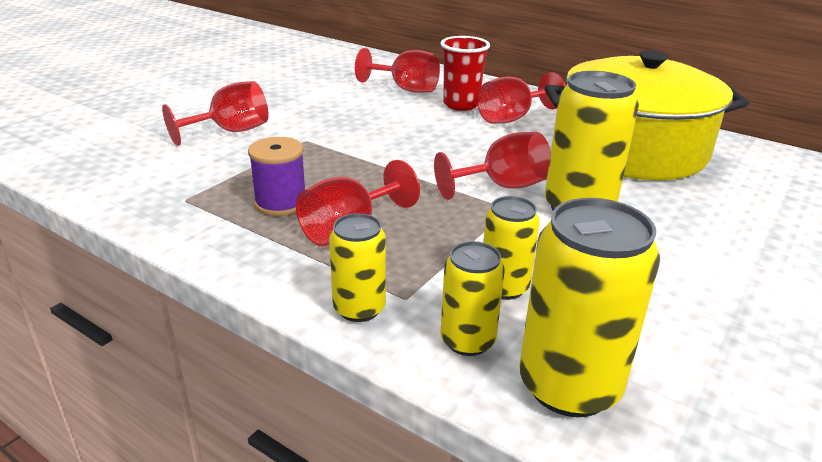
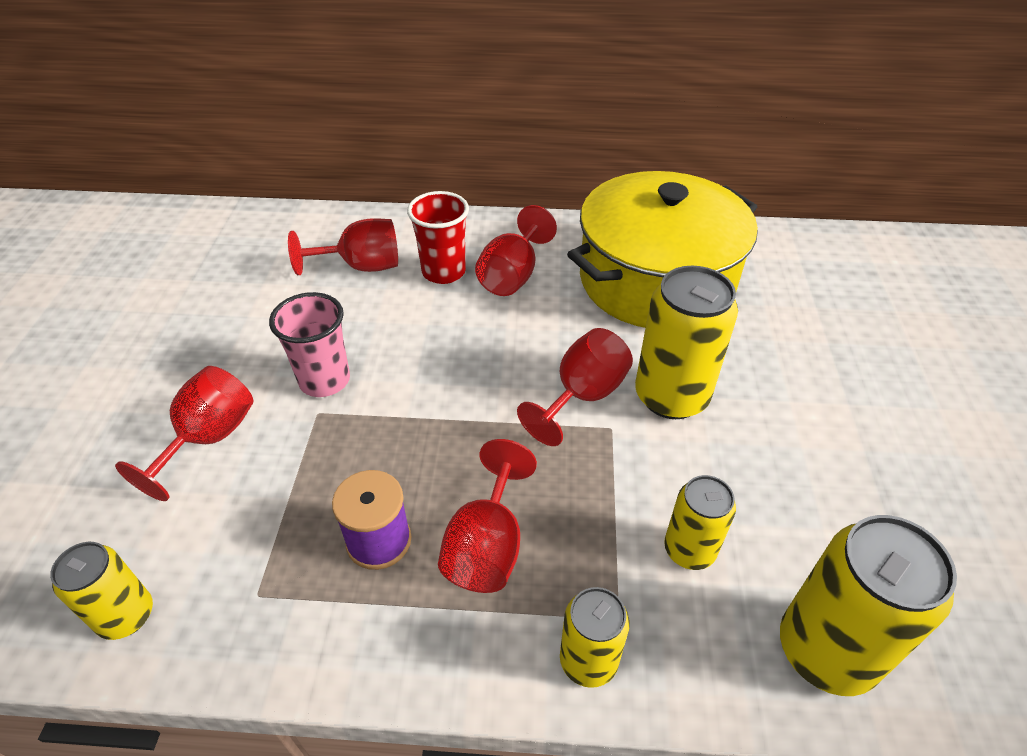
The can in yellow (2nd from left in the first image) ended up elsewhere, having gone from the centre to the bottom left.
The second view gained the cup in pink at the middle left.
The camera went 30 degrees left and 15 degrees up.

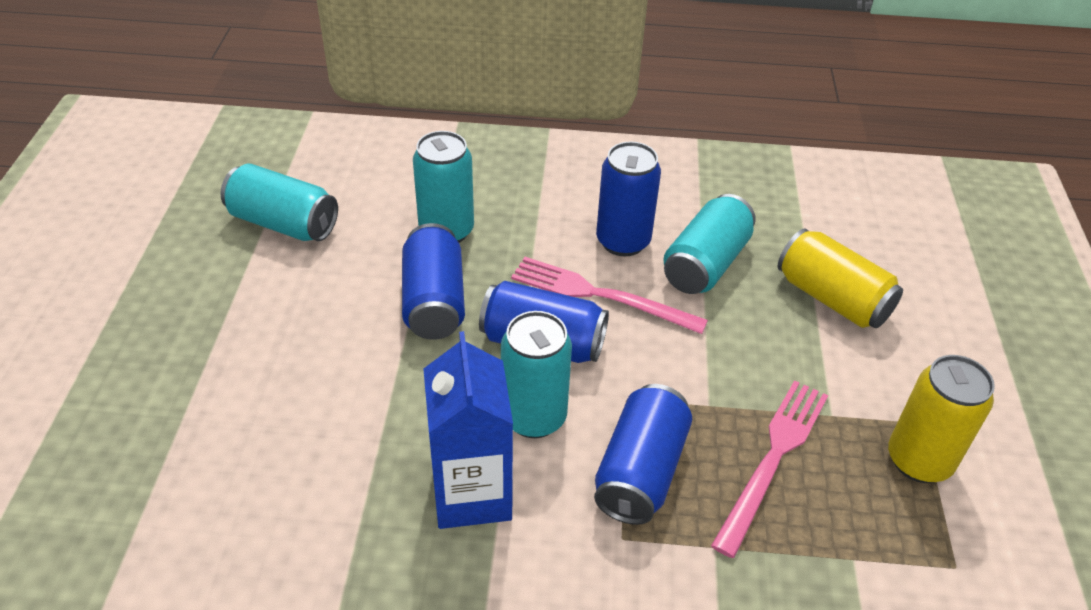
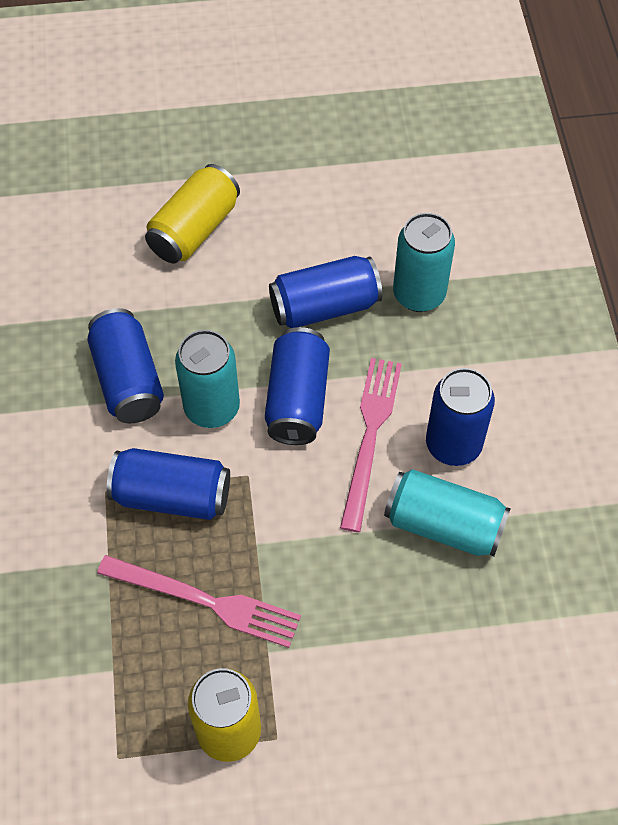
Where the carton in blue stood at the bottom centre, the can in blue (1st from left) came to stand at the middle left.
The can in yellow (1st from left) ended up elsewhere, having gone from the middle right to the top left.
The second view lost the can in turquoise (1st from left) at the top left.
The camera went 80 degrees right and 15 degrees up.

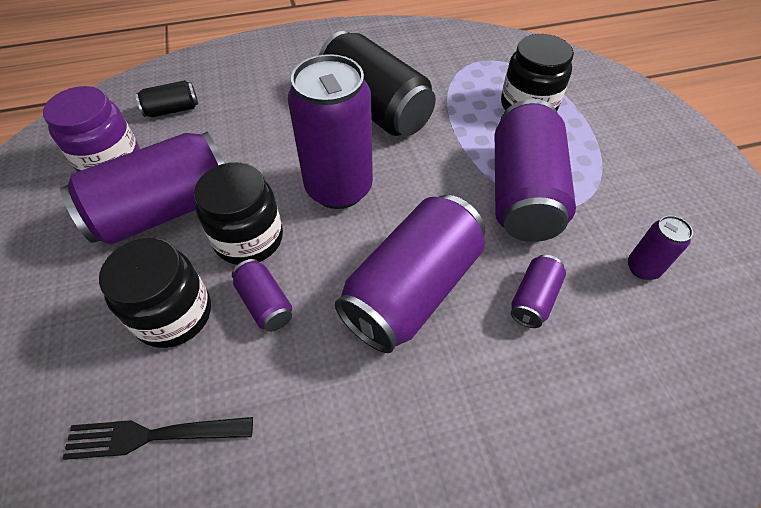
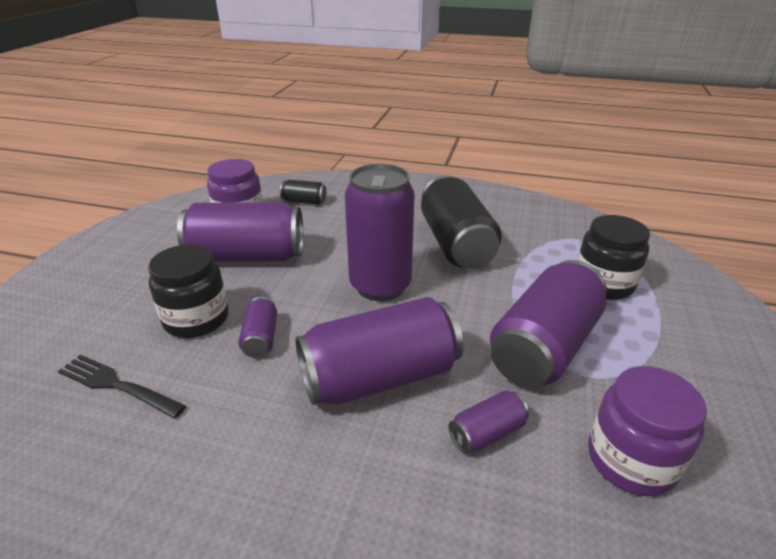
Where the can in purple (7th from left) stood at the middle right, the jar in purple (2nd from left) came to stand at the bottom right.
The second view lost the jar in black (2nd from left) at the middle left.
The camera went 30 degrees right and 20 degrees down.

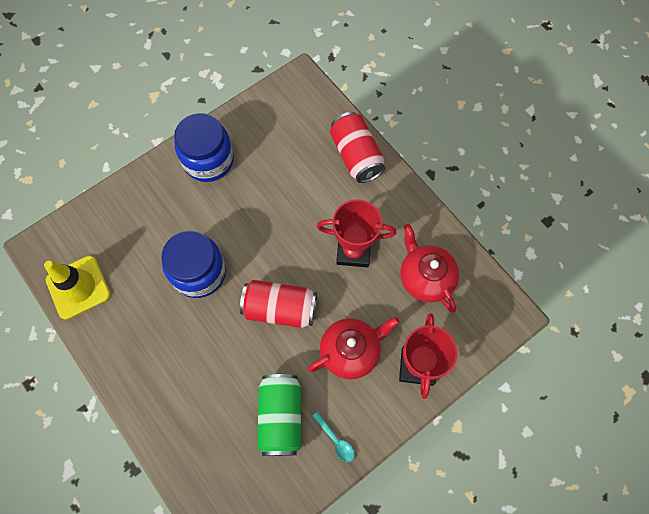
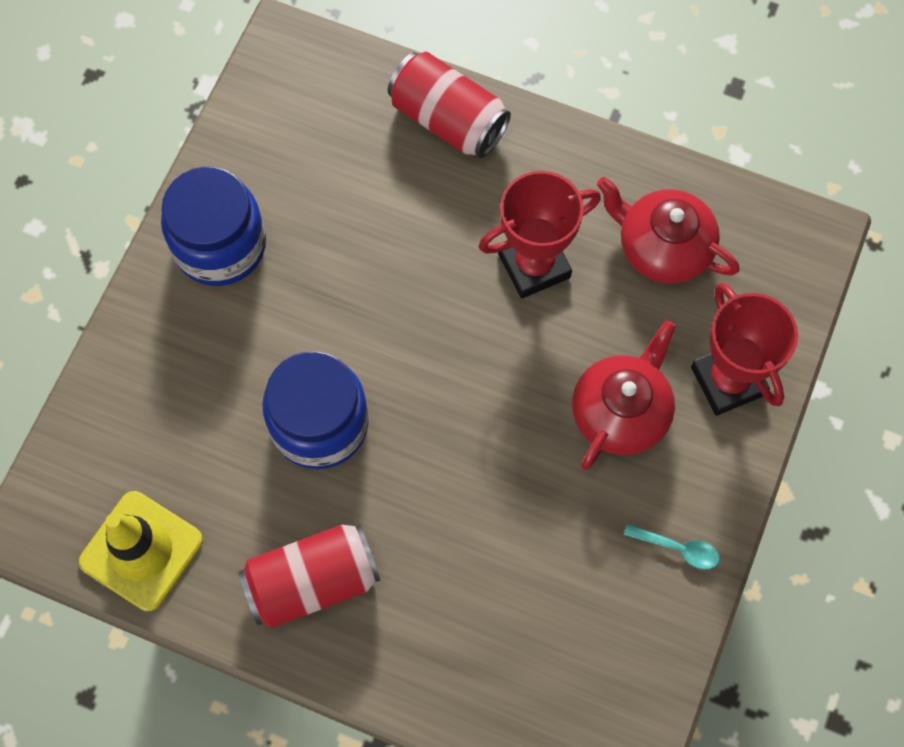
The can in red (1st from left) ended up elsewhere, having gone from the centre to the bottom centre.
The second view lost the can in green at the bottom centre.
The camera went 30 degrees left and 0 degrees up.

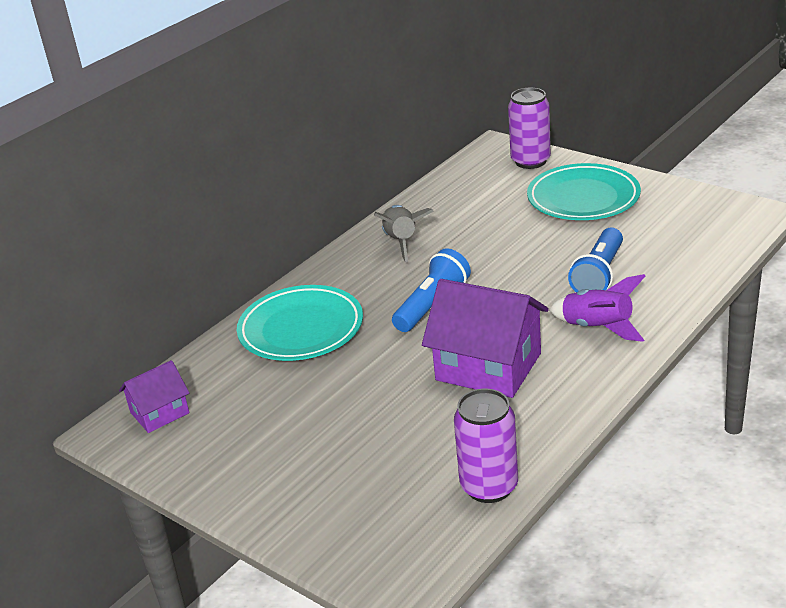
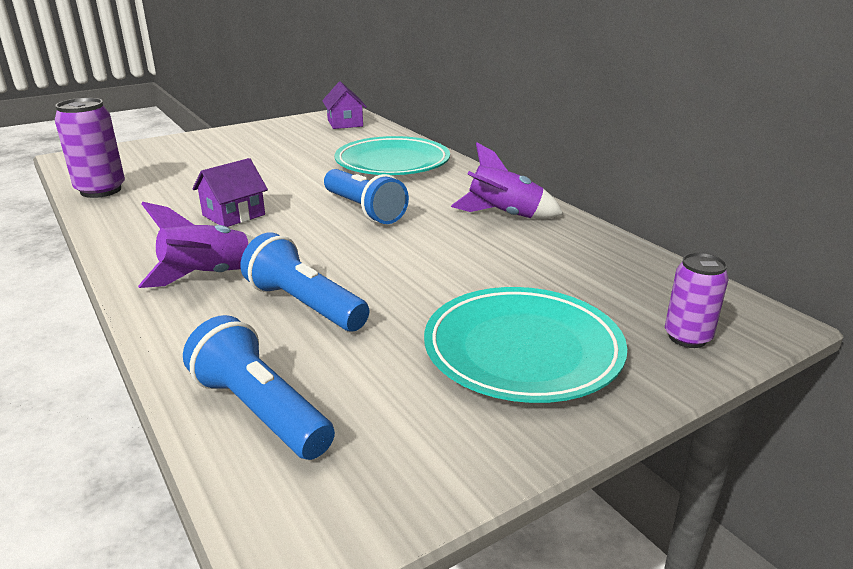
The second view gained the flashlight in blue (1st from left) at the bottom left.
The size of the house in purple (2nd from left in the first image) at the centre changed by a factor of 0.55.
What was the rocket in grey at the centre turned into the rocket in purple (2nd from left) at the top centre.
The size of the can in purple (2nd from left) at the top right changed by a factor of 0.64.
The camera went 105 degrees right and 5 degrees down.

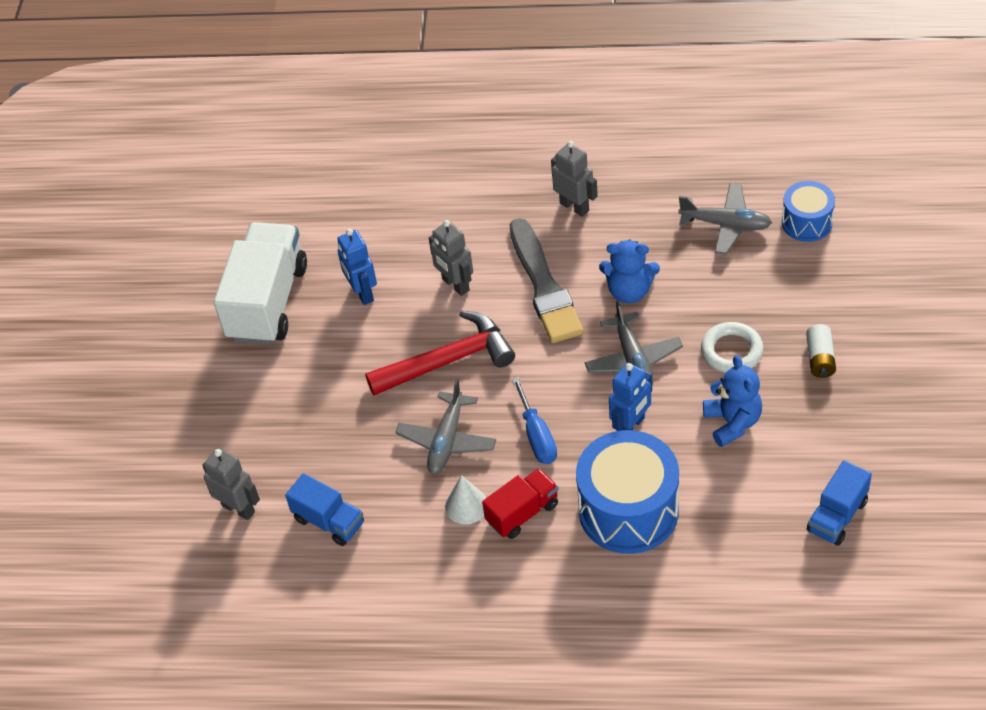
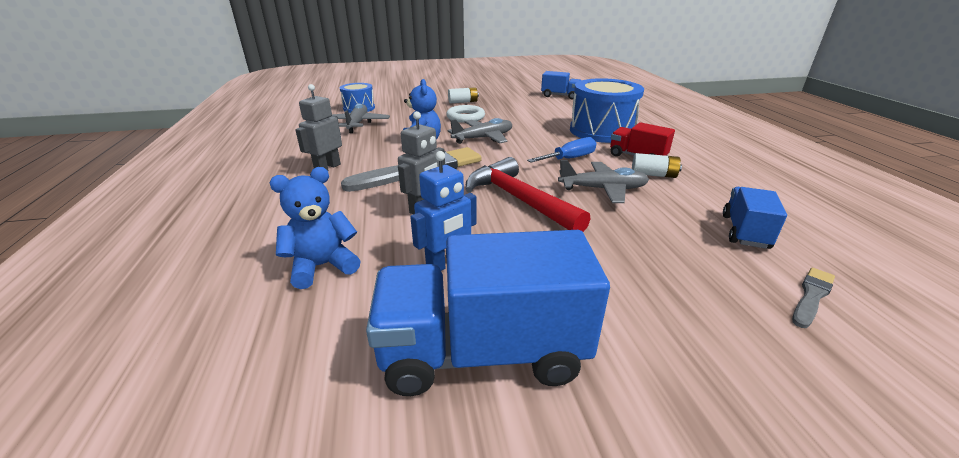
The teddy bear in blue (2nd from left in the first image) ended up elsewhere, having gone from the middle right to the middle left.
What was the truck in white at the middle left turned into the truck in blue (1st from left) at the bottom centre.
Where the cone in white stood at the bottom centre, the battery in white (2nd from left) came to stand at the middle right.
Where the robot in grey (1st from left) stood at the bottom left, the brush in grey (2nd from left) came to stand at the middle right.
The second view lost the robot in blue (2nd from left) at the centre.
The camera went 110 degrees left and 20 degrees down.

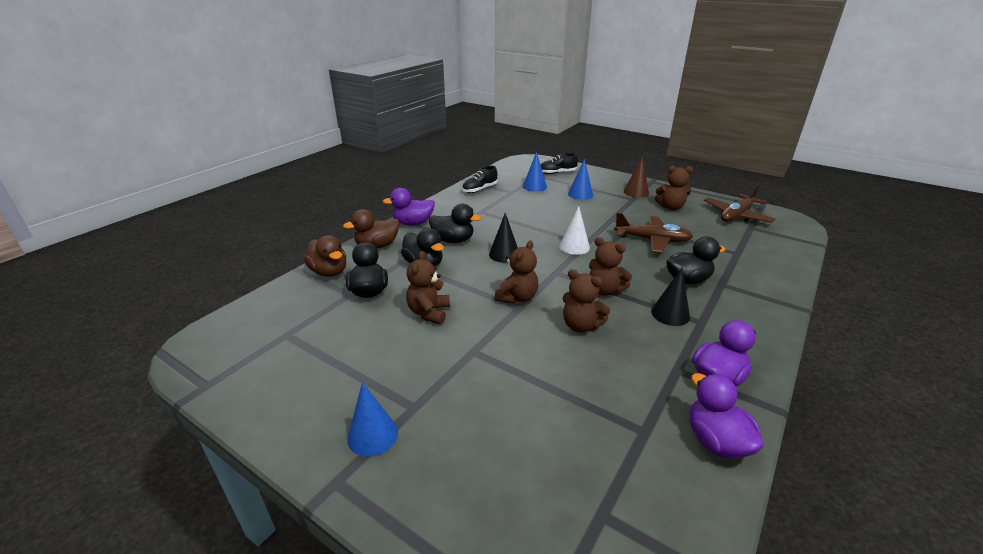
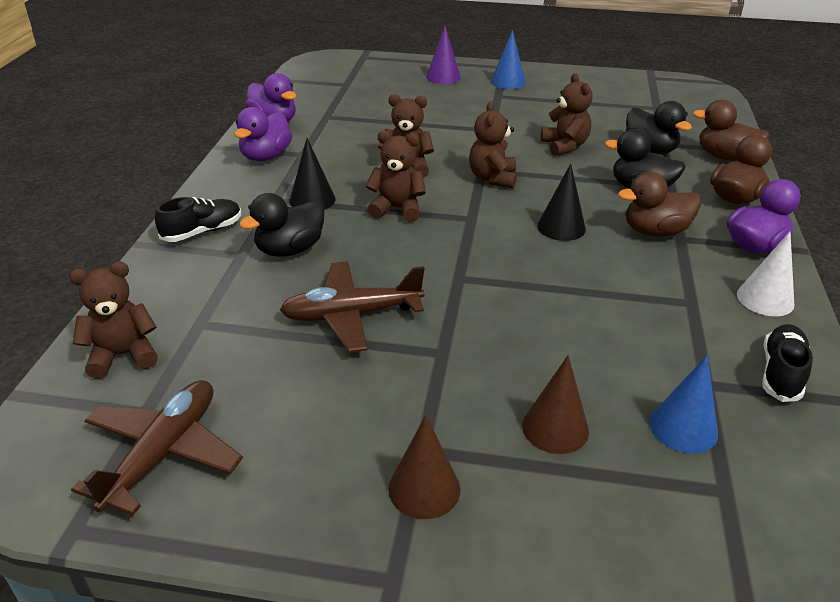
The teddy bear in brown (5th from left in the first image) ended up elsewhere, having gone from the middle right to the middle left.
The shoe in black (2nd from left in the first image) ended up elsewhere, having gone from the top centre to the middle left.
The second view gained the cone in purple at the top centre.
What was the cone in blue (3rd from left) at the top centre turned into the cone in brown (2nd from left) at the bottom centre.
What was the duck in black (3rd from left) at the centre turned into the duck in brown (1st from left) at the middle right.
The cone in white ended up elsewhere, having gone from the centre to the middle right.
The camera went 155 degrees right and 5 degrees up.

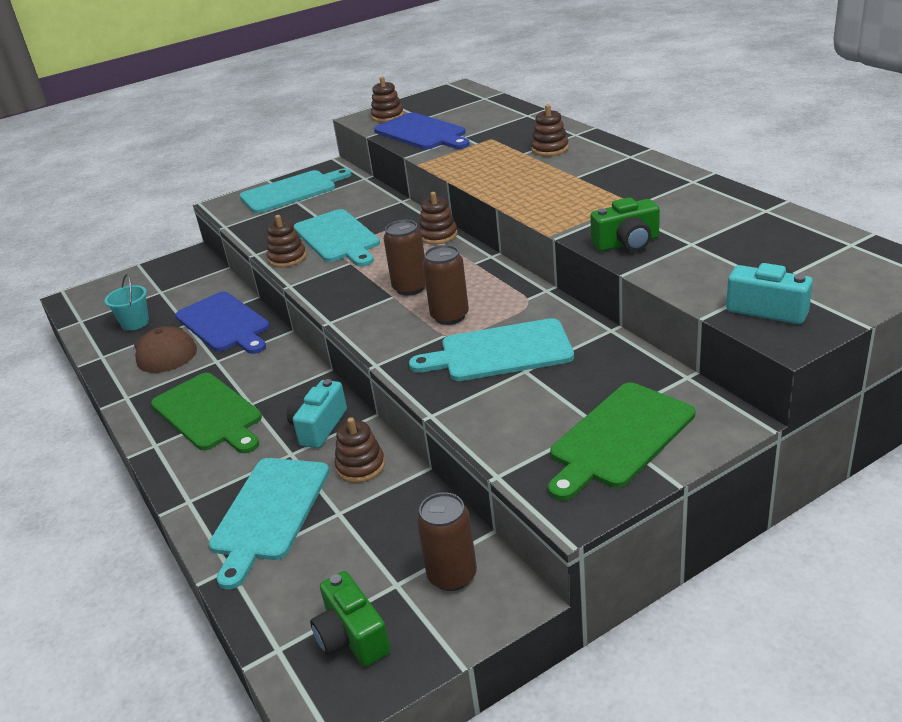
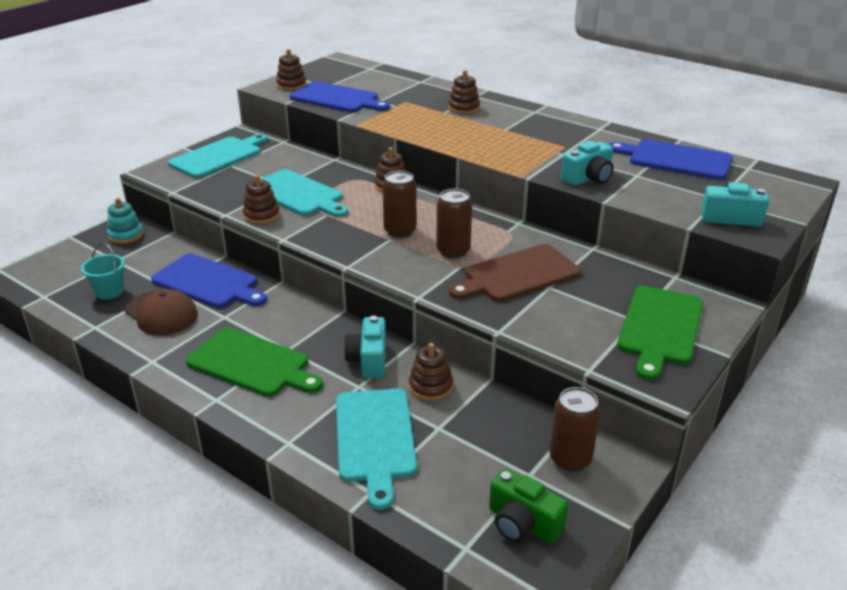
The second view gained the stacking toy in turquoise at the middle left.
What was the cutting board in turquoise (4th from left) at the centre turned into the cutting board in brown at the centre.
What was the camera in green (2nd from left) at the top right turned into the camera in turquoise (2nd from left) at the top right.
The second view gained the cutting board in blue (3rd from left) at the top right.
The camera went 25 degrees left and 0 degrees up.

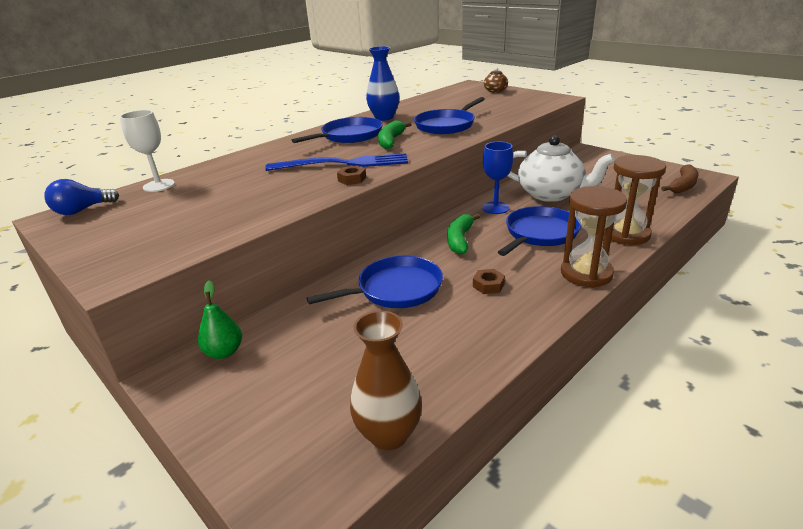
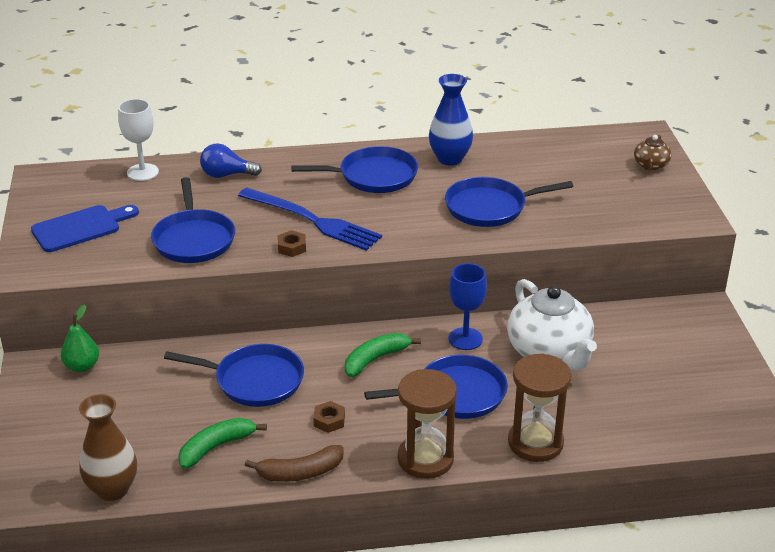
The second view gained the cutting board in blue at the middle left.
The second view gained the pan in blue (1st from left) at the middle left.
The banana in green (1st from left) ended up elsewhere, having gone from the top centre to the bottom left.
The light bulb in blue ended up elsewhere, having gone from the middle left to the top left.
The banana in brown ended up elsewhere, having gone from the middle right to the bottom centre.
The camera went 35 degrees right and 5 degrees up.

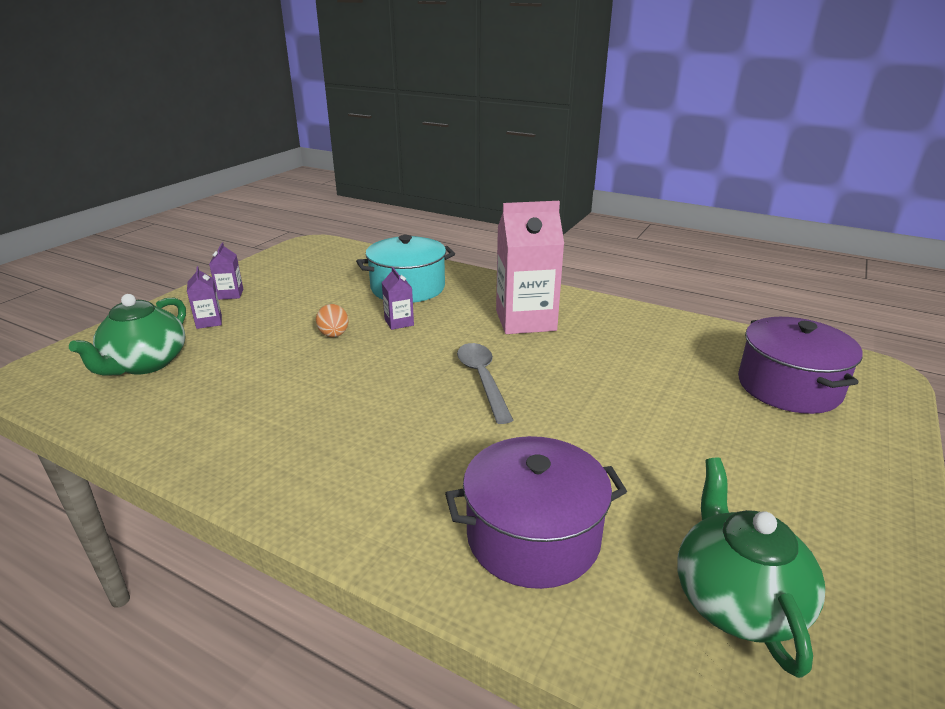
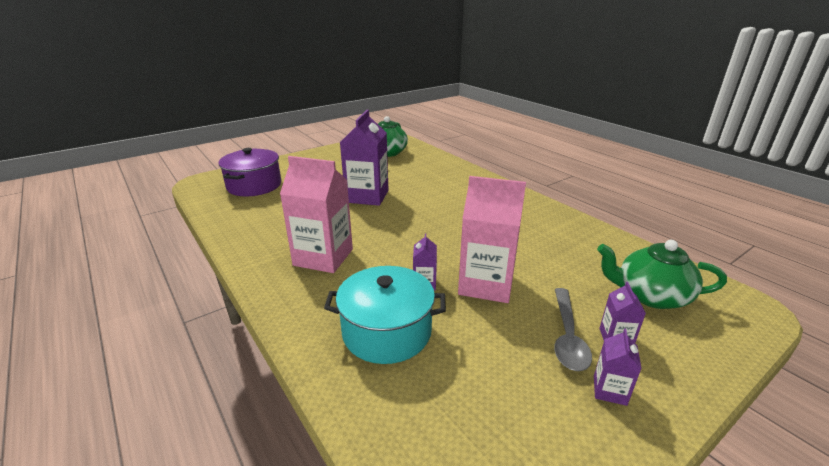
The second view gained the carton in purple (1st from left) at the centre.
Where the egg in orange stood at the centre, the carton in pink (2nd from left) came to stand at the centre.
The spoon in grey ended up elsewhere, having gone from the centre to the bottom right.
The teapot in green (1st from left in the first image) at the middle left ended up facing another way, 120 degrees counterclockwise from before.
The second view lost the pot in purple (1st from left) at the bottom centre.
The camera went 155 degrees left and 0 degrees up.

